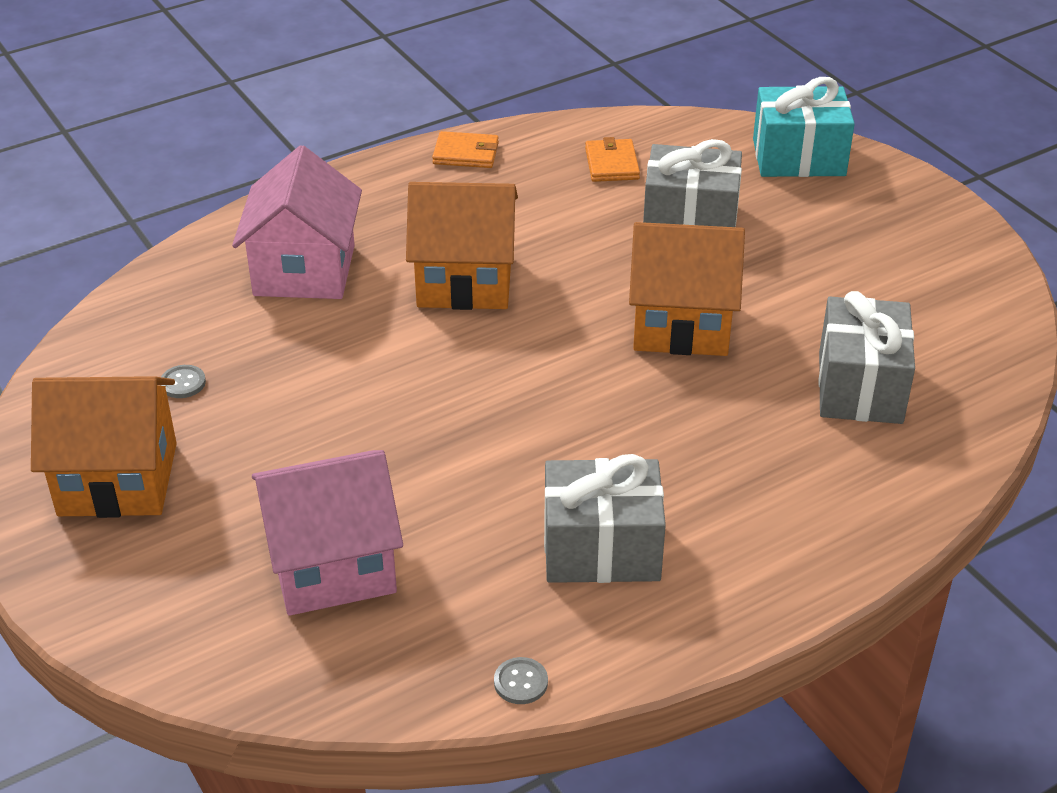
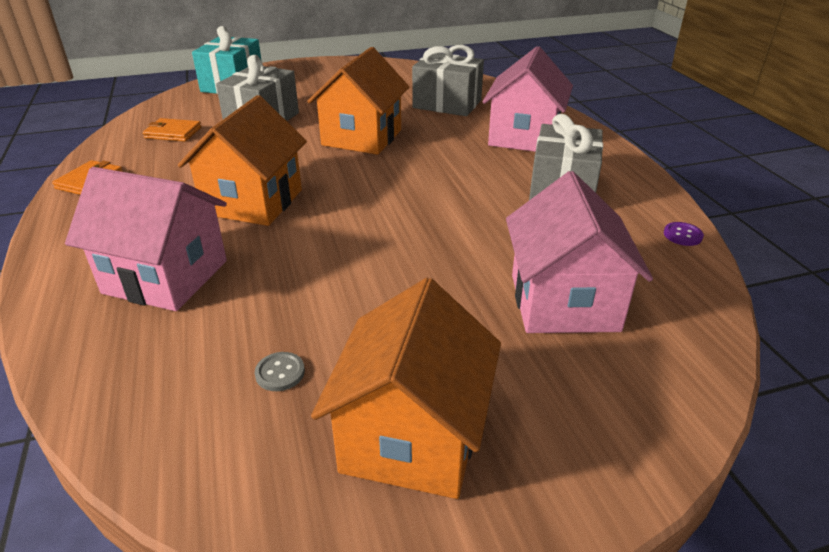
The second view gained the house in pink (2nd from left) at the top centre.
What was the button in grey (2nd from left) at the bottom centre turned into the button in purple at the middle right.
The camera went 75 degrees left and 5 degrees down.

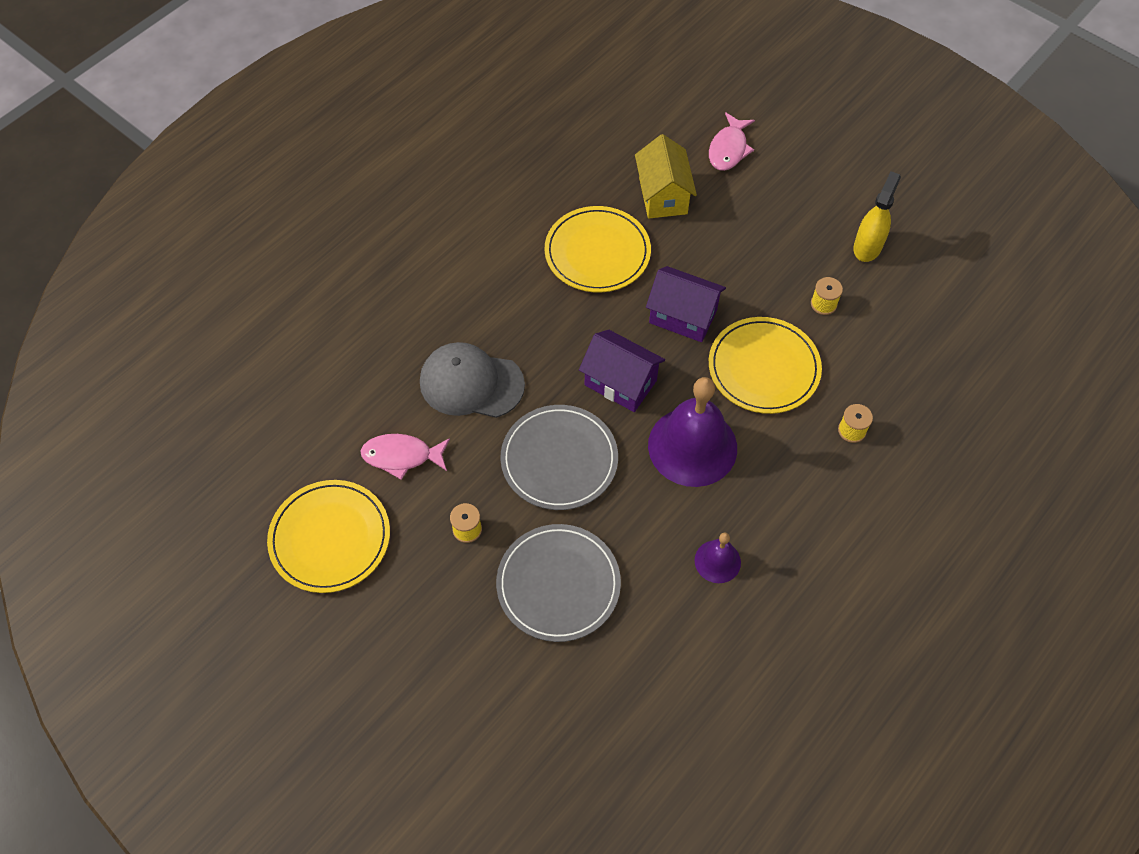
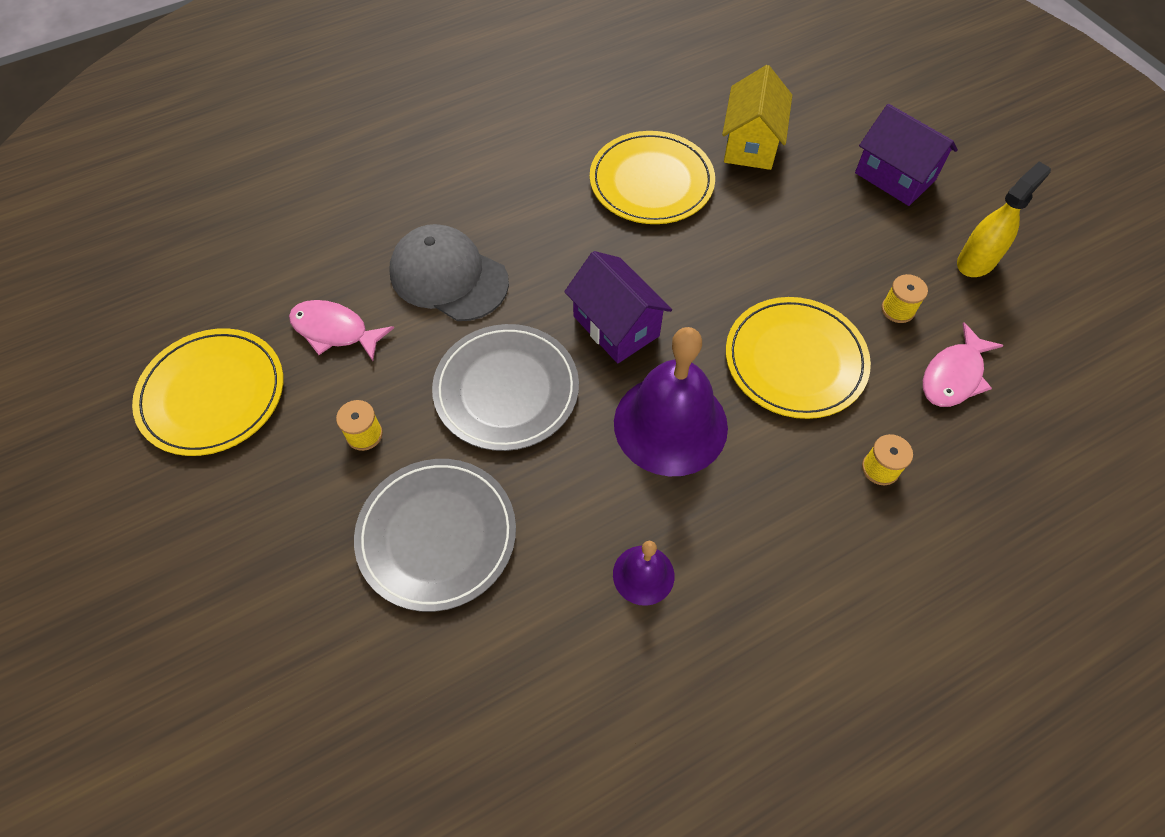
The house in purple (2nd from left) ended up elsewhere, having gone from the centre to the top right.
The fish in pink (2nd from left) ended up elsewhere, having gone from the top centre to the middle right.
The camera went 20 degrees right and 0 degrees up.

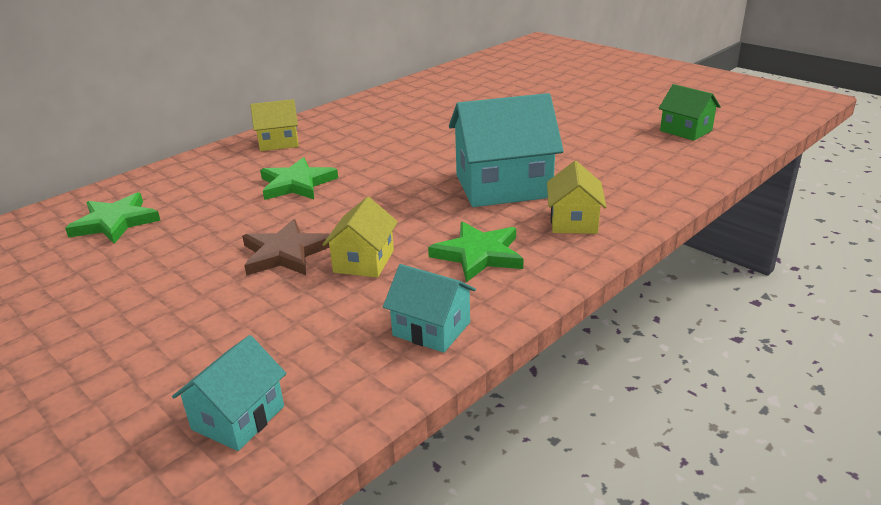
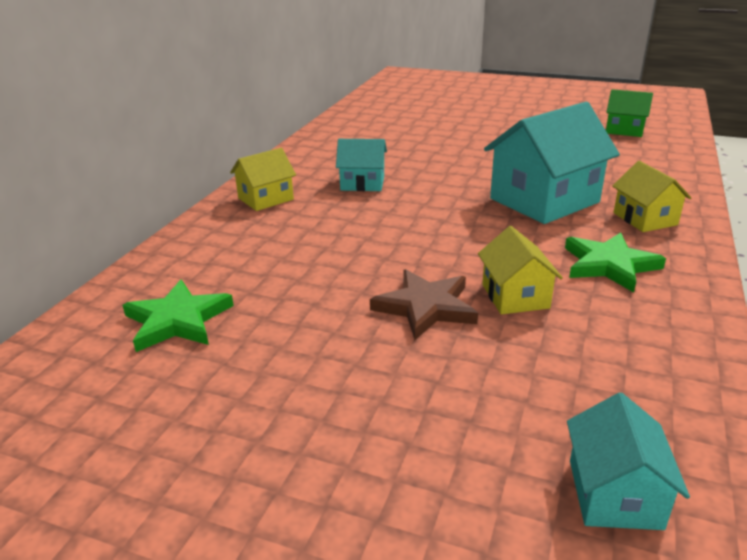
The house in turquoise (2nd from left in the first image) ended up elsewhere, having gone from the centre to the top centre.
The second view lost the star in green (2nd from left) at the centre.
The camera went 25 degrees left and 0 degrees up.

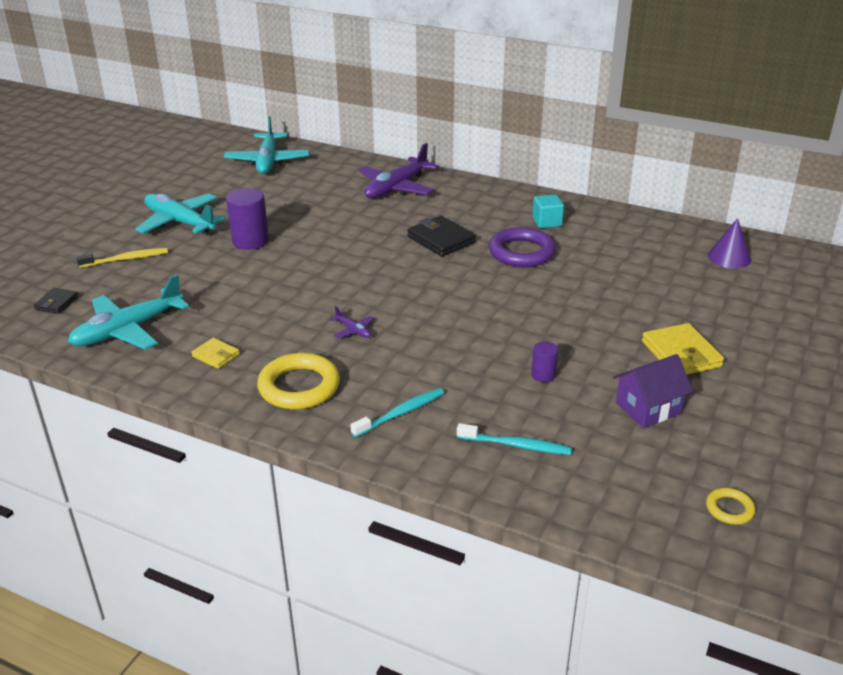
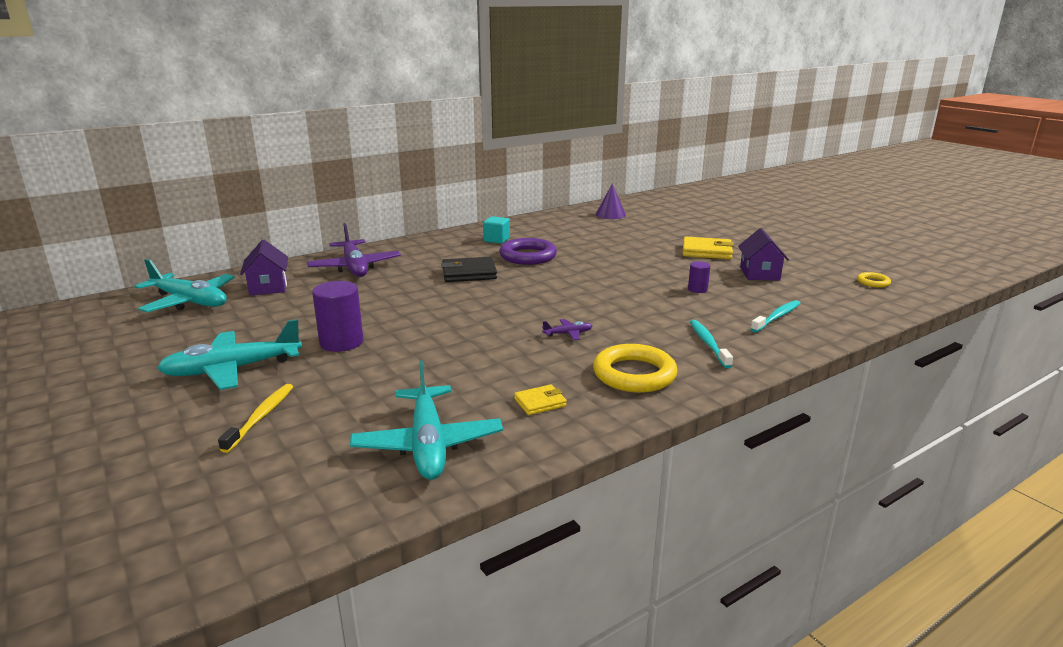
The second view gained the house in purple (1st from left) at the middle left.
The second view lost the wallet in black (1st from left) at the middle left.
The camera went 60 degrees left and 10 degrees down.

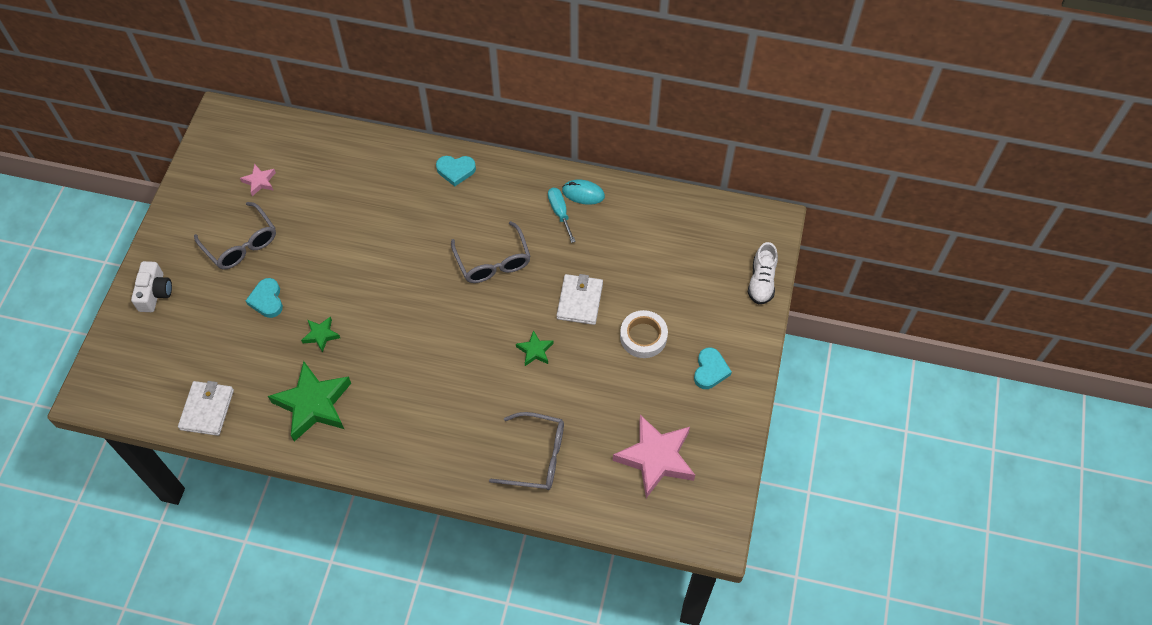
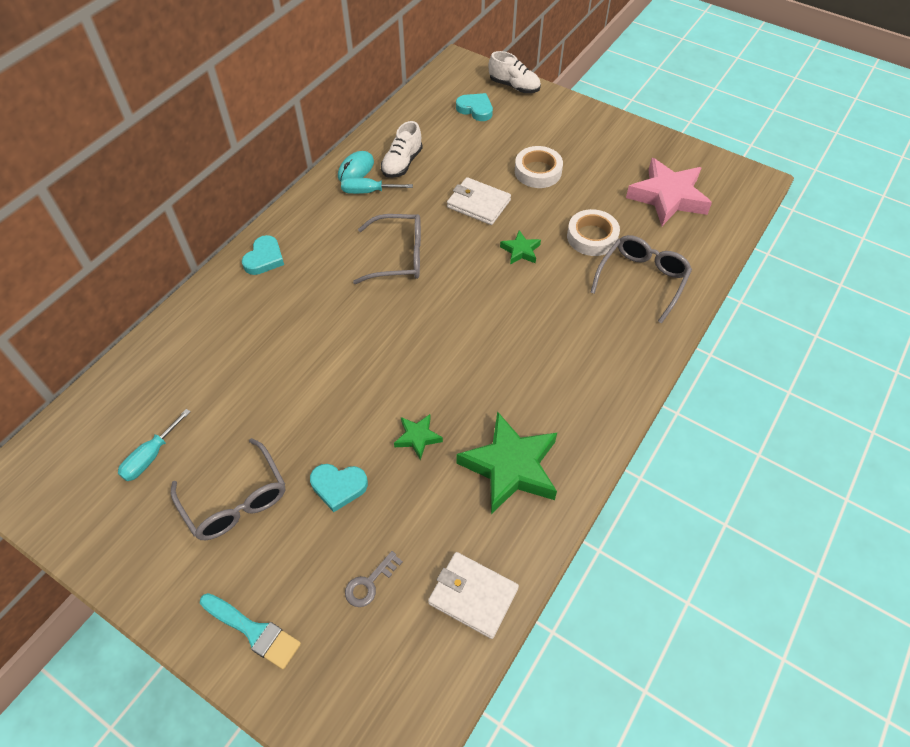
Where the star in pink (1st from left) stood at the top left, the screwdriver in turquoise (1st from left) came to stand at the middle left.
The glasses in grey (1st from left) at the middle left ended up facing another way, 75 degrees clockwise from before.
Where the camera in white stood at the middle left, the brush in turquoise came to stand at the bottom left.
The second view gained the key in grey at the bottom centre.
The second view gained the shoe in white (1st from left) at the top centre.
The heart in turquoise (3rd from left) ended up elsewhere, having gone from the centre to the top centre.
The second view gained the tape in white (2nd from left) at the top centre.
The camera went 70 degrees left and 5 degrees down.

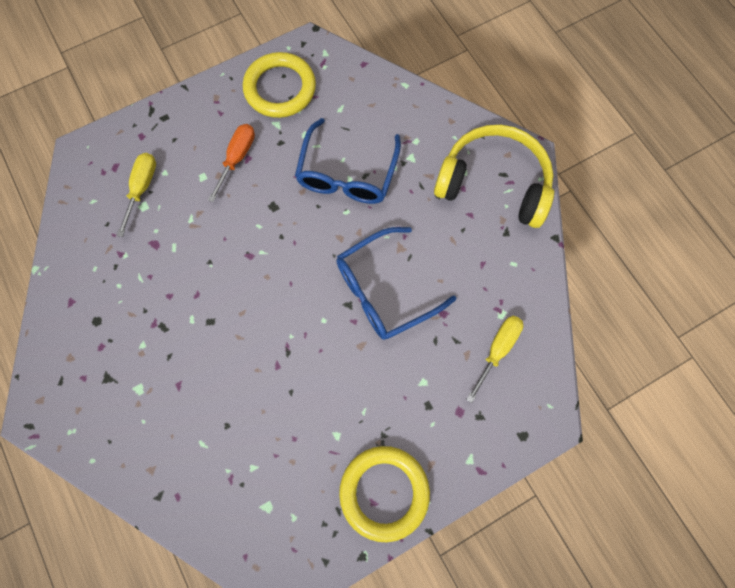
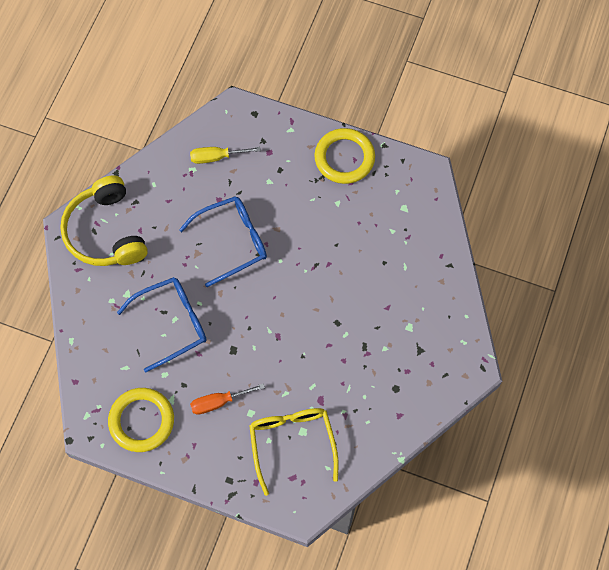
The glasses in blue (2nd from left) at the centre ended up facing another way, 45 degrees counterclockwise from before.
Where the screwdriver in yellow (1st from left) stood at the top left, the glasses in yellow came to stand at the bottom centre.
The camera went 130 degrees left and 5 degrees down.

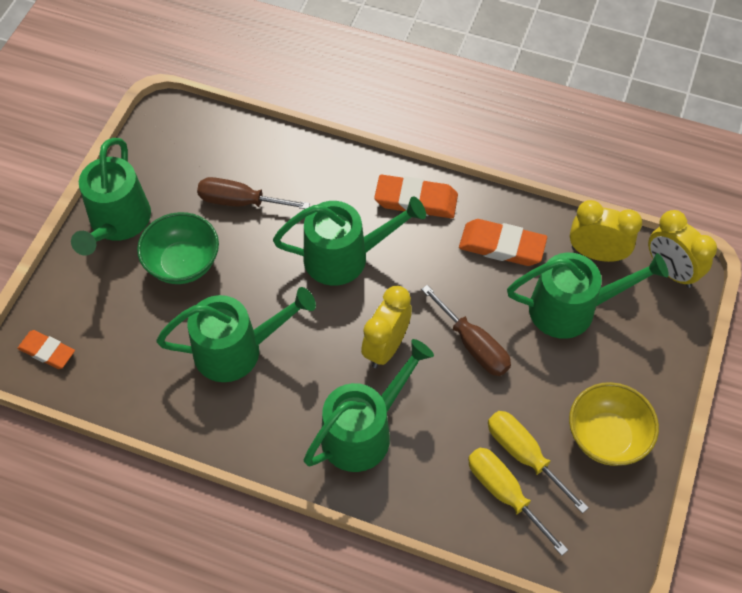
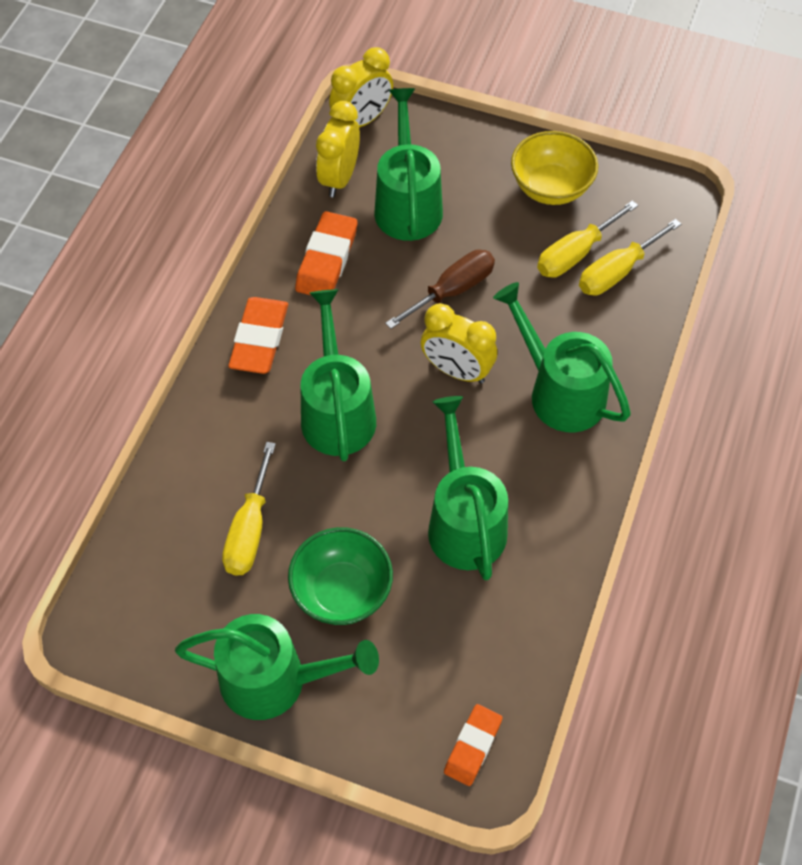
What was the screwdriver in brown (1st from left) at the top centre turned into the screwdriver in yellow (1st from left) at the middle left.
The camera went 90 degrees left and 0 degrees up.

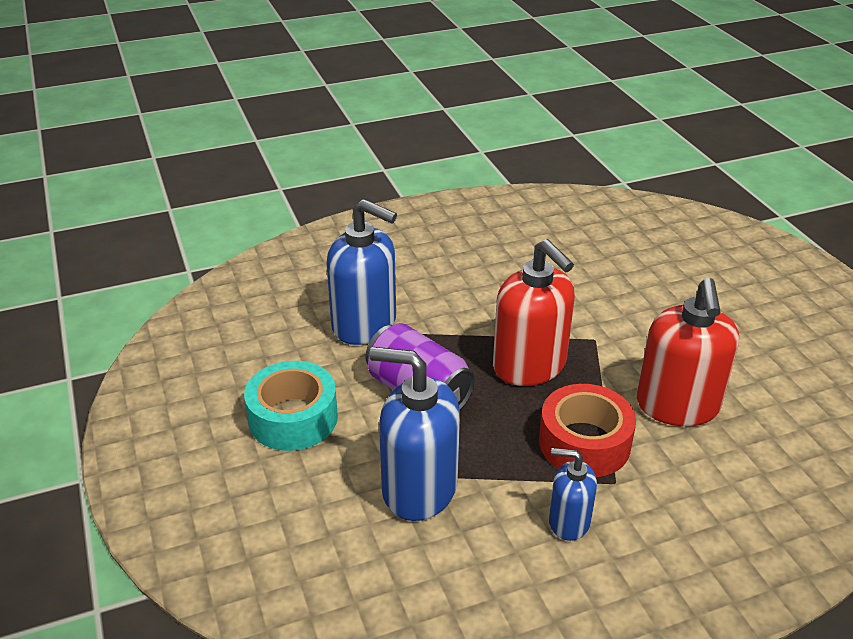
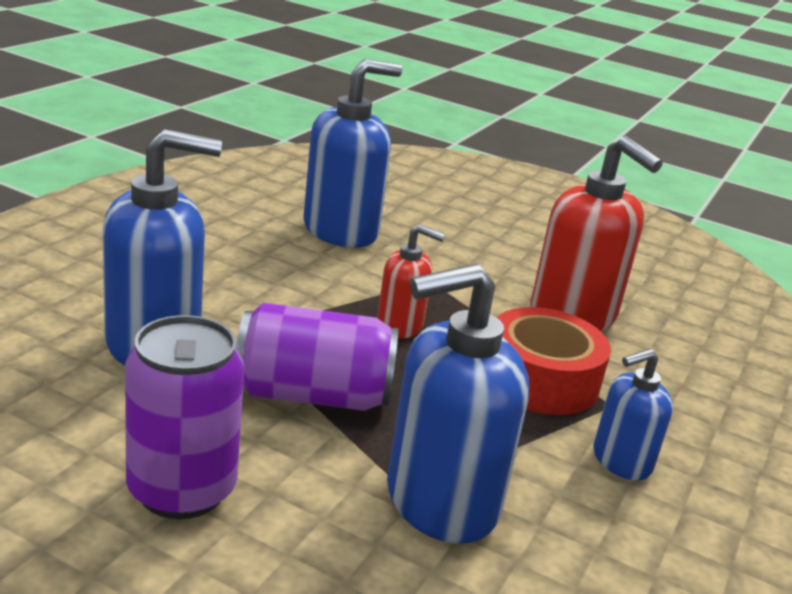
Where the tape in turquoise stood at the centre, the can in purple (1st from left) came to stand at the bottom left.
The second view gained the soap dispenser in blue (2nd from left) at the top centre.
The size of the soap dispenser in red (1st from left) at the centre changed by a factor of 0.55.
The camera went 45 degrees left and 10 degrees down.

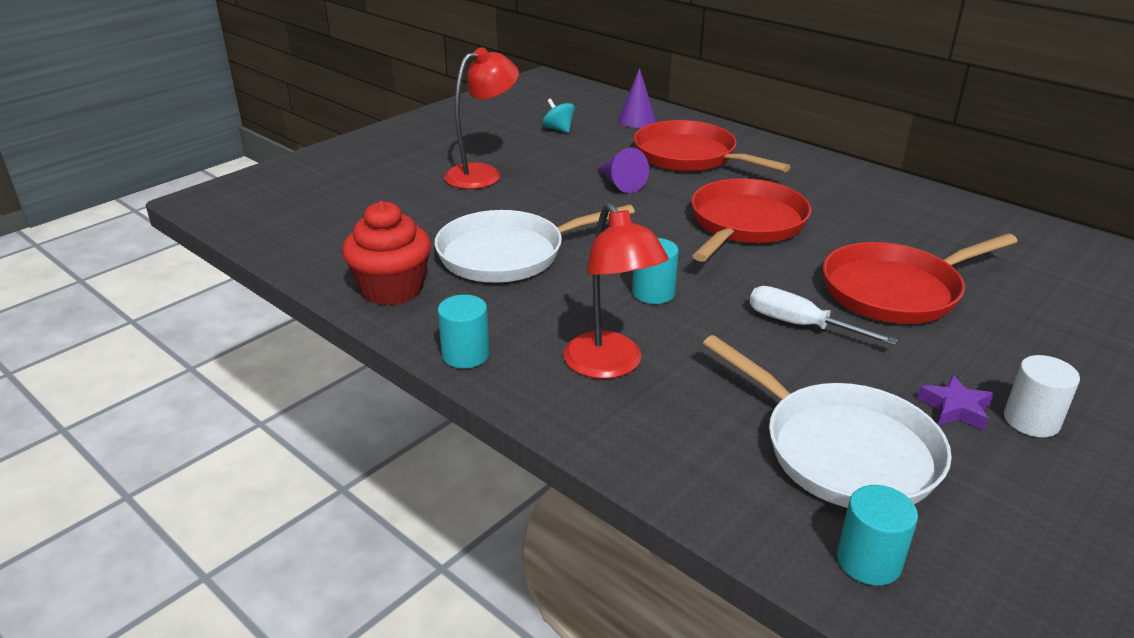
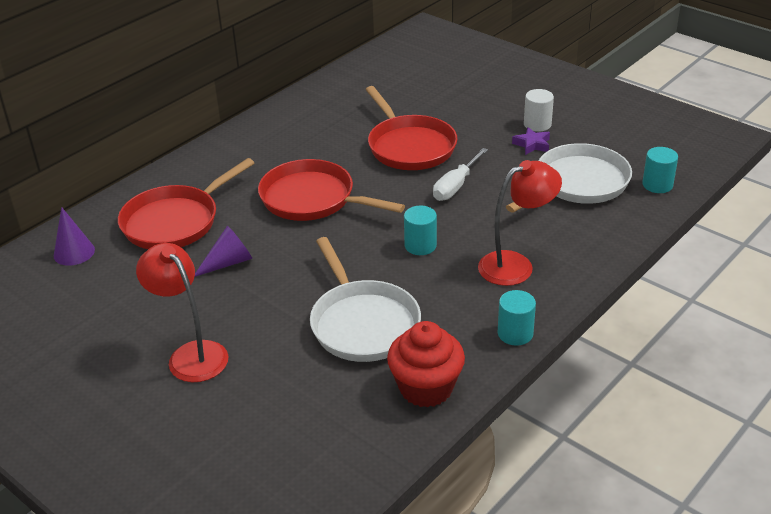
The second view lost the spinning top in turquoise at the top centre.
The camera went 90 degrees left and 5 degrees up.

